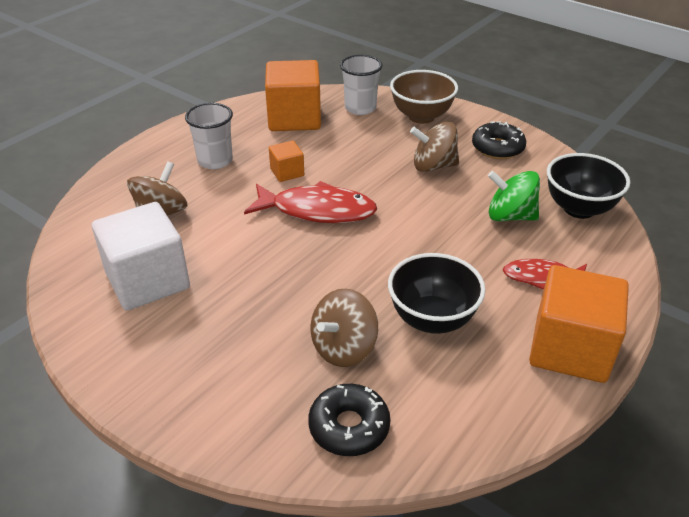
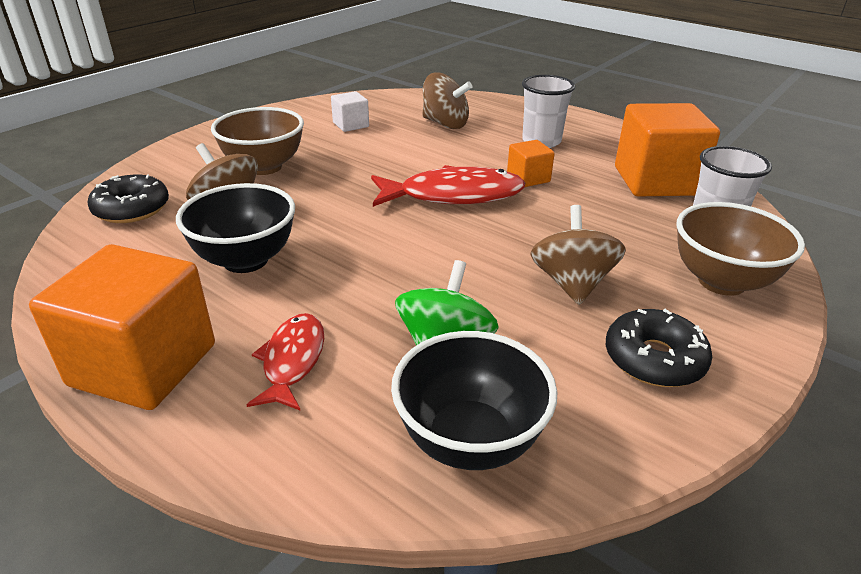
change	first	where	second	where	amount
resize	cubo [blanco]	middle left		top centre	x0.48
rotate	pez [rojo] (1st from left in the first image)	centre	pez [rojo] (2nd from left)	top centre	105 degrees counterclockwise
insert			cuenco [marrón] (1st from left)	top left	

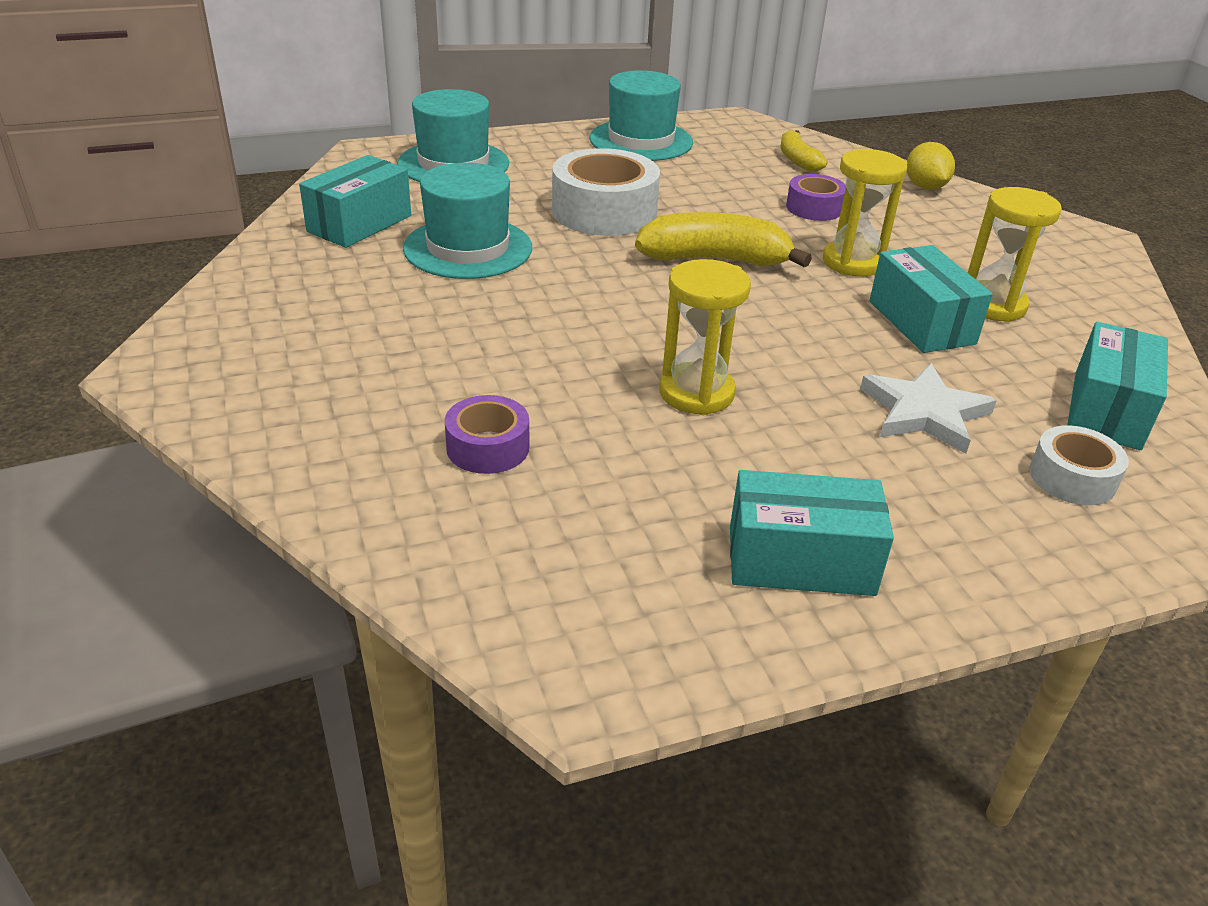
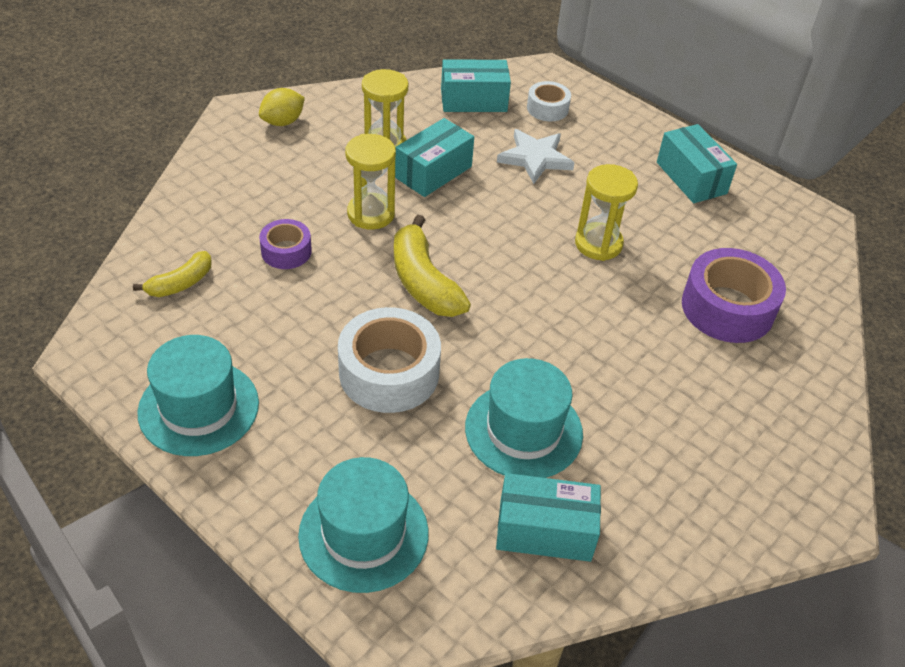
change	first	where	second	where	amount
resize	cinta adhesiva [morado] (1st from left in the first image)	centre	cinta adhesiva [morado] (2nd from left)	middle right	x1.81
move	limón [amarillo]	top right		top left	

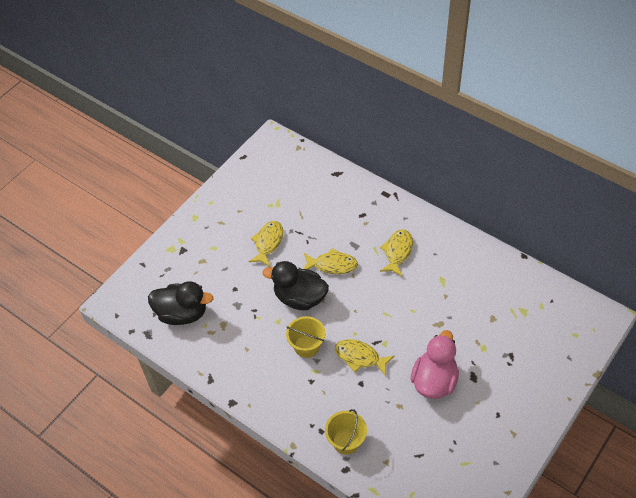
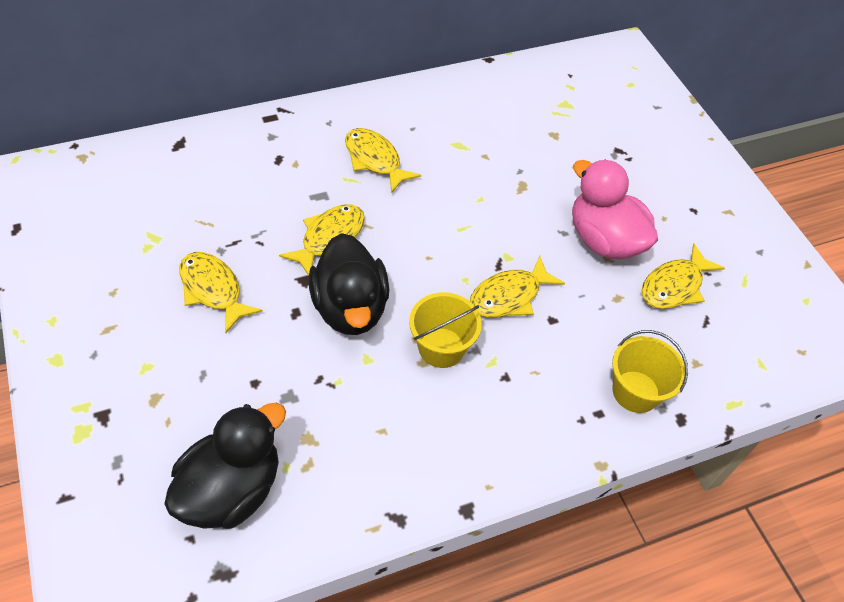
change	first	where	second	where	amount
rotate	pato [negro] (2nd from left)	centre		centre	60 degrees counterclockwise
insert			pez [amarillo] (5th from left)	middle right	

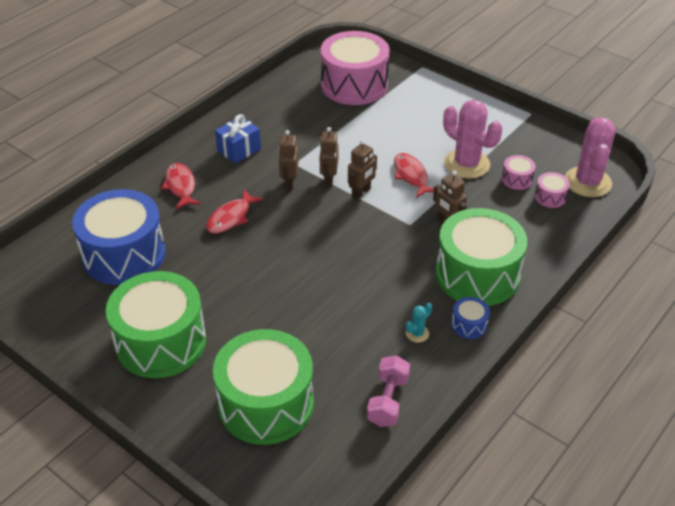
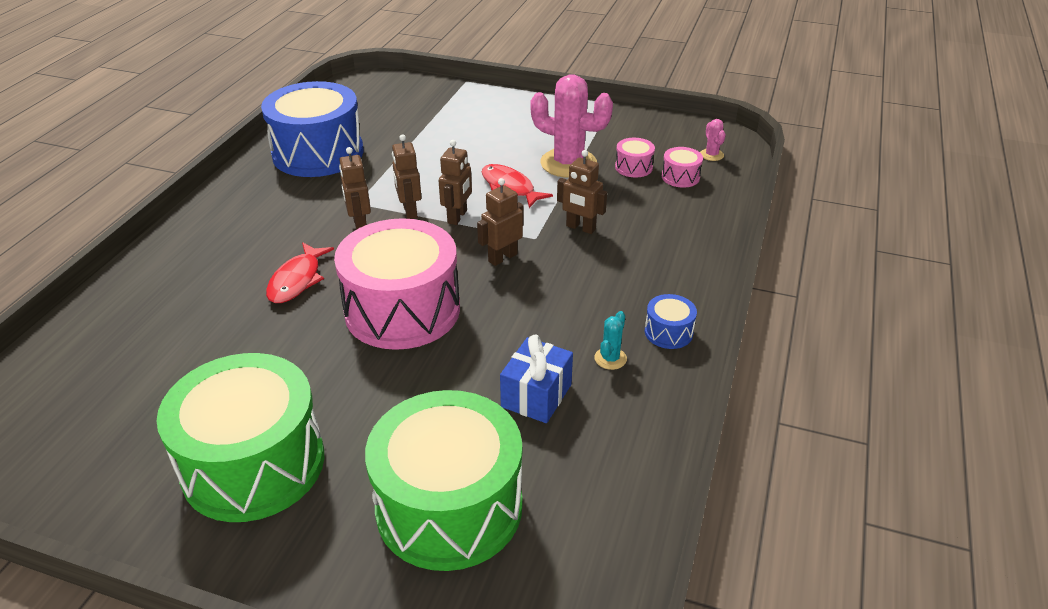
change	first	where	second	where	amount
move	tambor [azul] (1st from left)	middle left		top left	
delete	pez [rojo] (1st from left)	middle left			
move	regalo [azul]	top centre		centre	
move	tambor [rosa] (1st from left)	top centre		centre	
delete	mancuerna [rosa]	bottom centre			
delete	tambor [verde] (3rd from left)	middle right			
resize	cactus [rosa] (2nd from left)	top right		top right	x0.43
insert			robot [marrón] (4th from left)	centre	

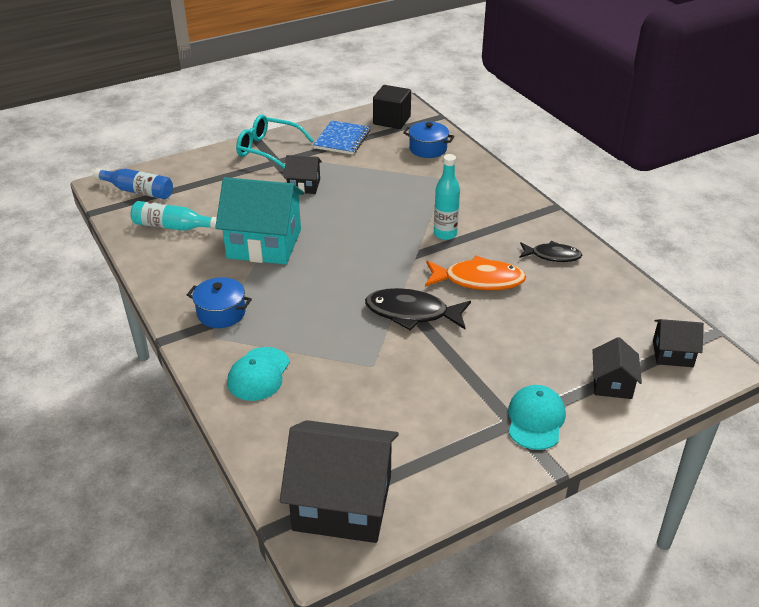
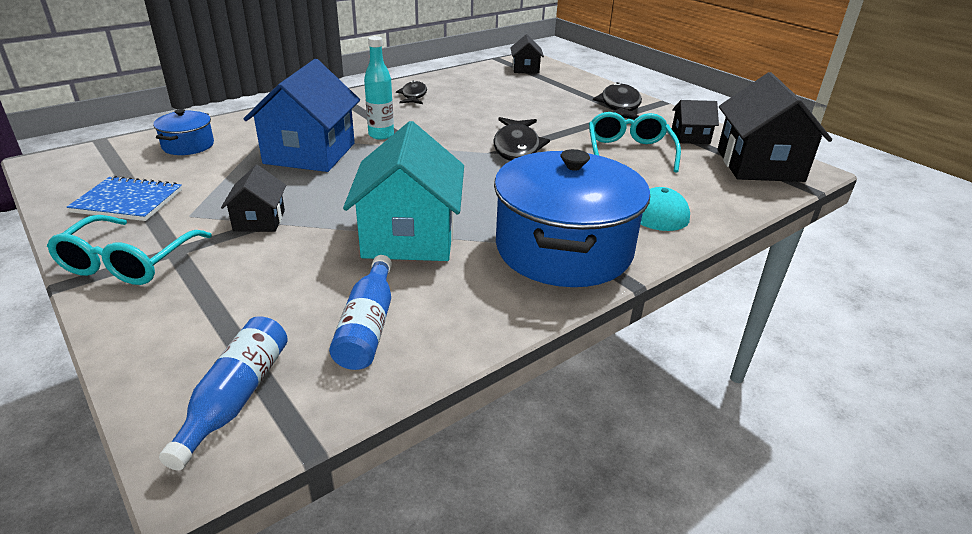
change	first	where	second	where	amount
recolor	botella [turquesa] (1st from left)	middle left	botella [azul] (2nd from left)	centre	
resize	olla [azul] (1st from left in the first image)	middle left	olla [azul] (2nd from left)	centre	x2.21
delete	cubo [negro]	top centre			
delete	pez [naranja]	centre			
replace	gorra [turquesa] (2nd from left)	bottom right	pez [negro] (3rd from left)	top centre	
move	casa [negro] (3rd from left)	middle right		top right	
insert			casa [azul]	top left	
insert			gafas [turquesa] (2nd from left)	top centre	

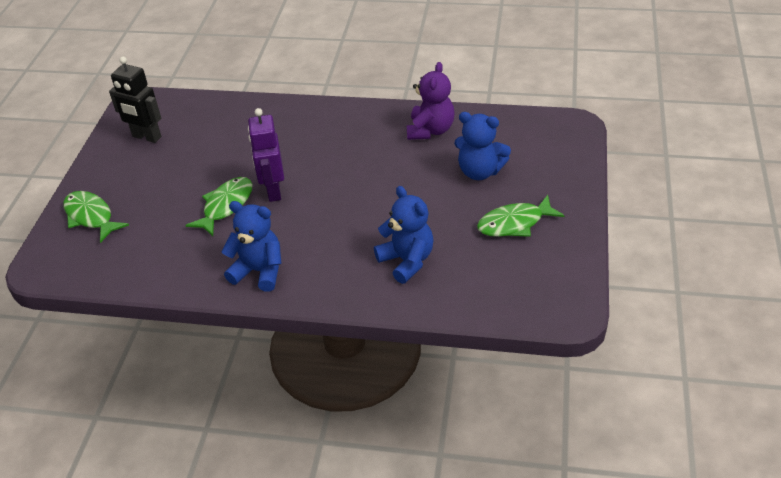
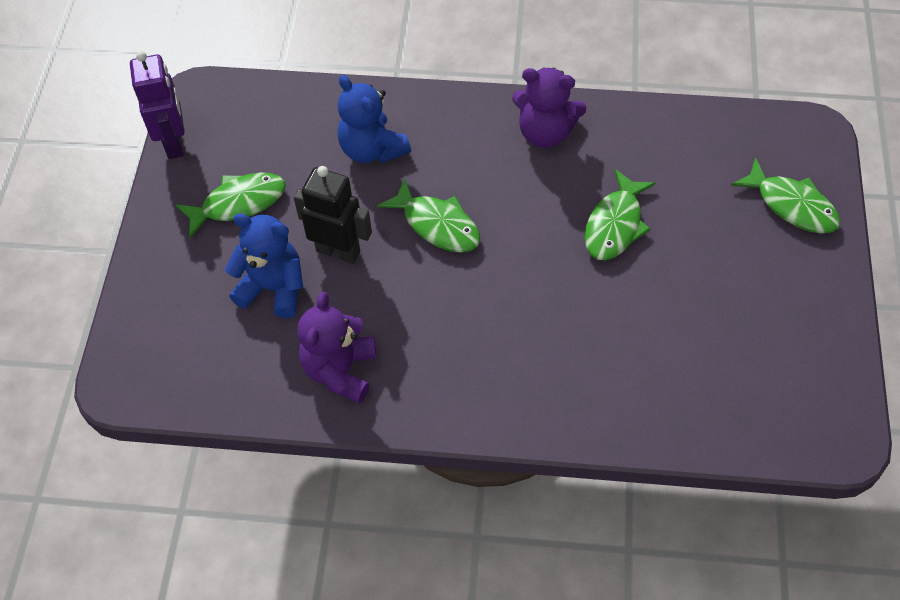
change	first	where	second	where	amount
move	robot [negro]	top left		centre	
recolor	osito [azul] (1st from left)	middle left	osito [morado] (2nd from left)	top centre	
move	robot [morado]	top centre		top left	
insert			pez [verde] (2nd from left)	centre	

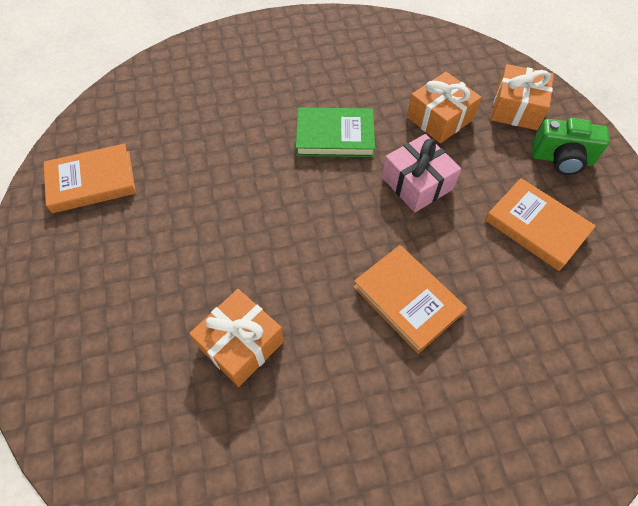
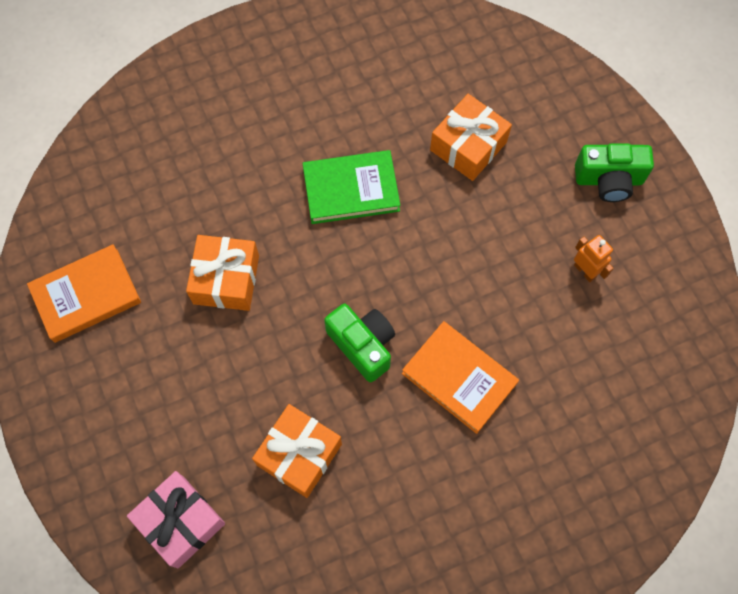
change	first	where	second	where	amount
move	regalo [rosa]	centre		bottom left	
replace	libro [naranja] (3rd from left)	middle right	robot [naranja]	middle right	
move	regalo [naranja] (3rd from left in the first image)	top right	regalo [naranja] (1st from left)	middle left	
insert			cámara [verde] (1st from left)	centre	

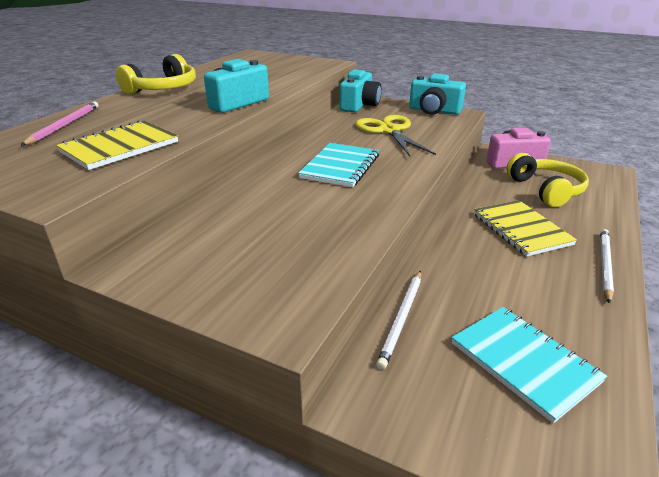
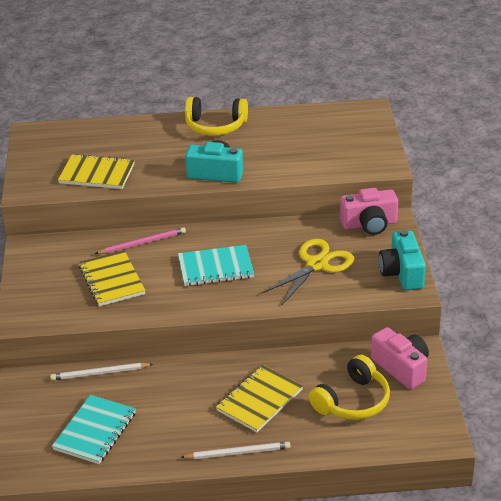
change	first	where	second	where	amount
move	lápiz [rosa]	top left		middle left	
recolor	cámara [turquesa] (2nd from left)	top centre	cámara [rosa] (1st from left)	middle right	
insert			cuaderno [amarillo] (2nd from left)	middle left	

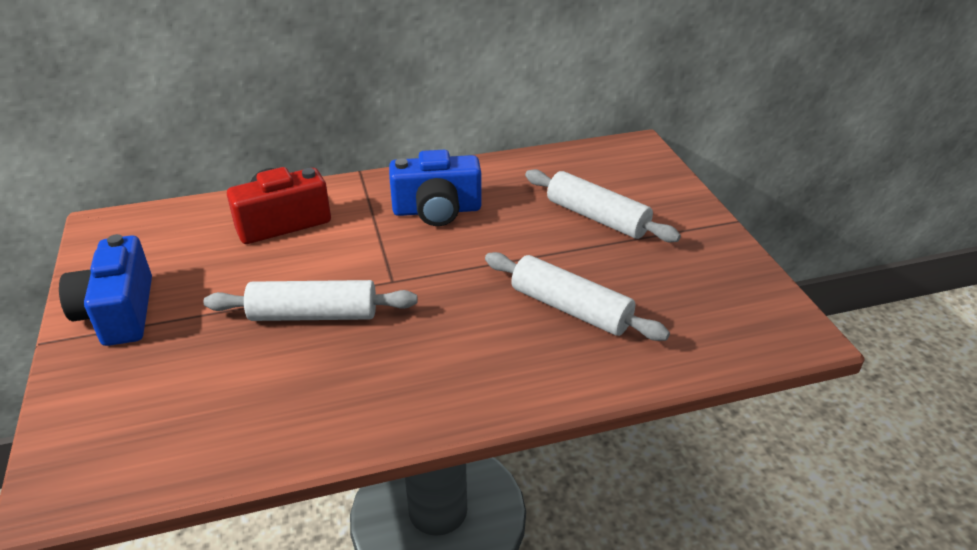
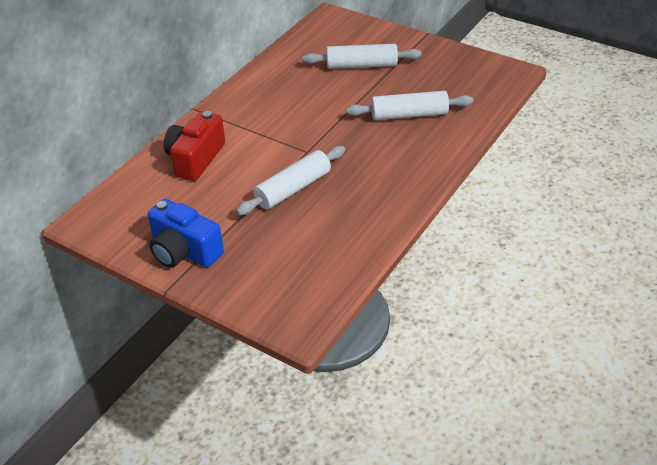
change	first	where	second	where	amount
delete	cámara [azul] (2nd from left)	centre			

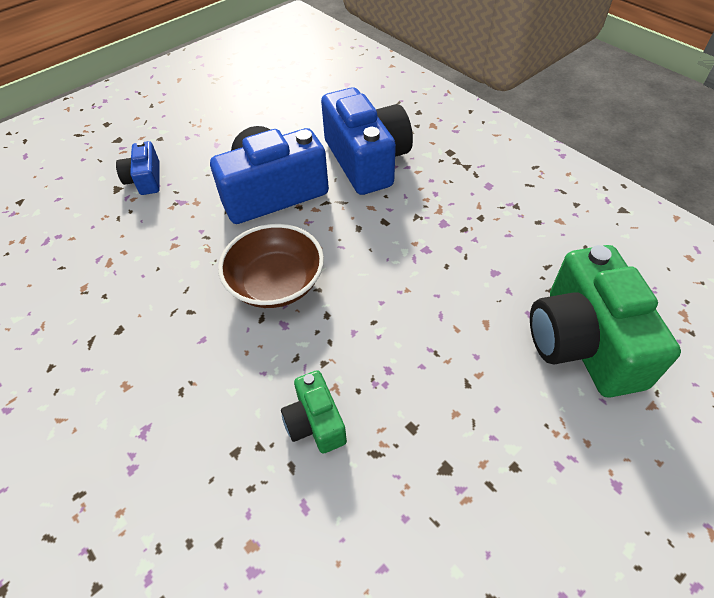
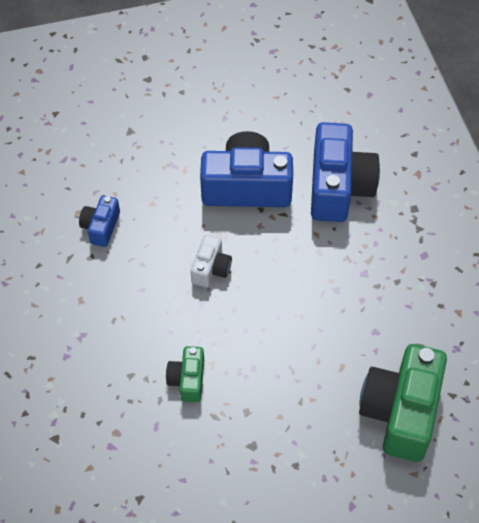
change	first	where	second	where	amount
move	cámara [azul] (1st from left)	top left		middle left	
replace	cuenco [marrón]	centre	cámara [blanco]	centre	

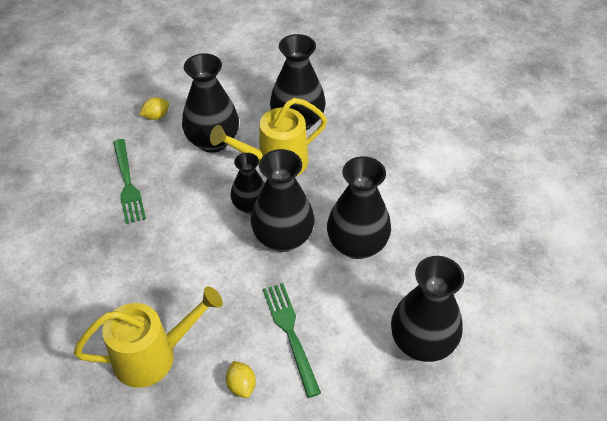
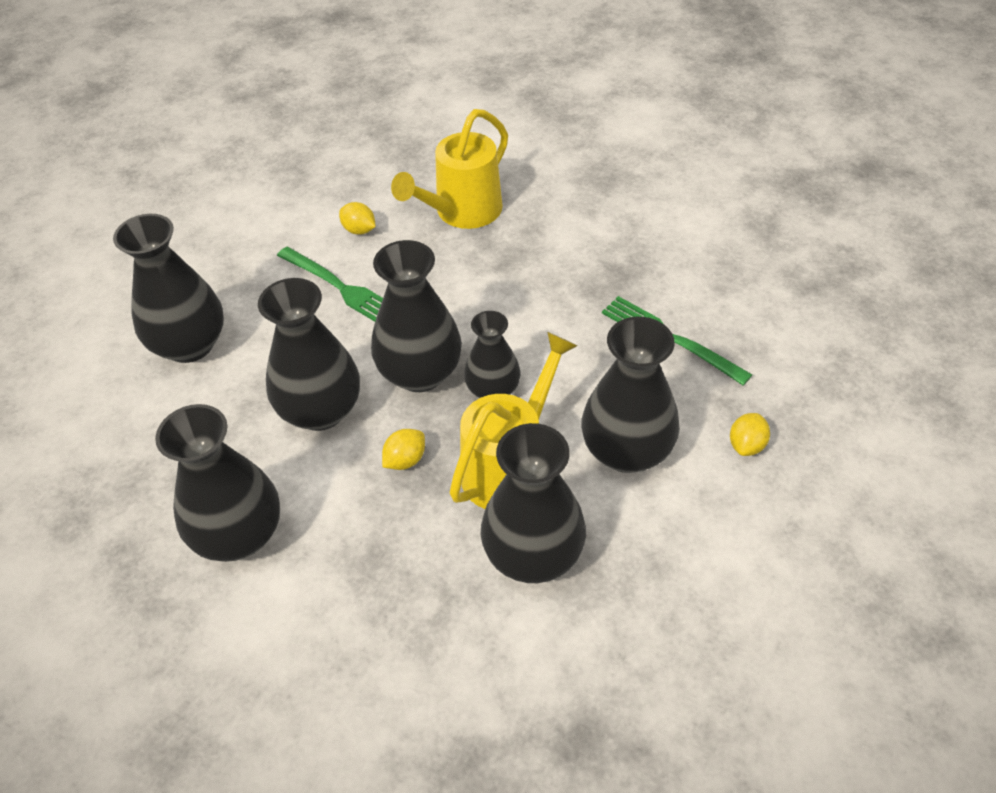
change	first	where	second	where	amount
insert			florero [negro] (2nd from left)	middle left	
insert			limón [amarillo] (2nd from left)	centre	

